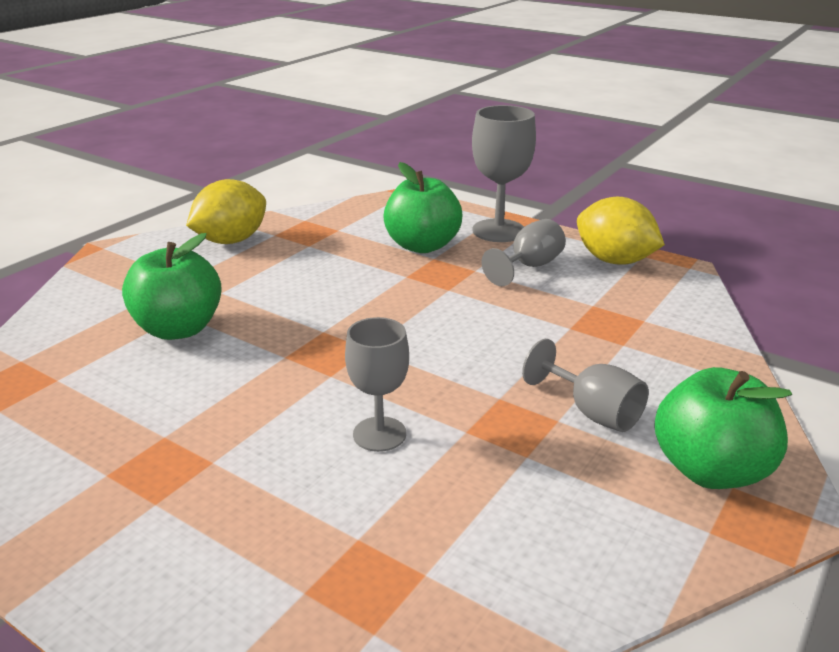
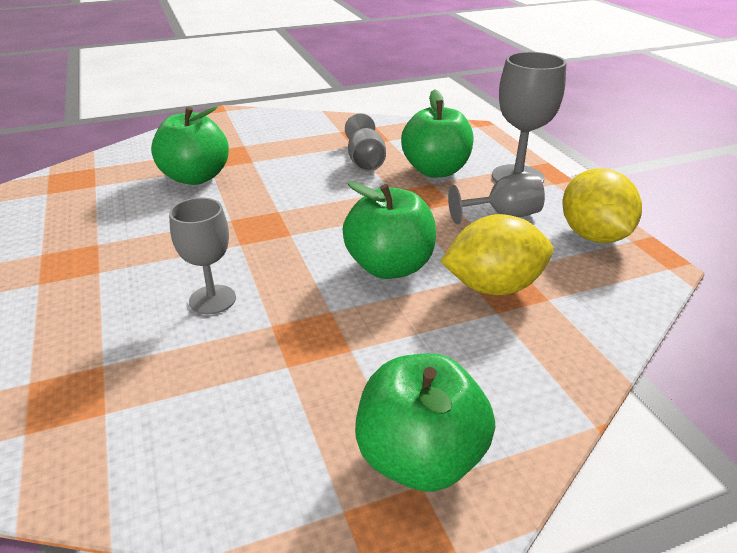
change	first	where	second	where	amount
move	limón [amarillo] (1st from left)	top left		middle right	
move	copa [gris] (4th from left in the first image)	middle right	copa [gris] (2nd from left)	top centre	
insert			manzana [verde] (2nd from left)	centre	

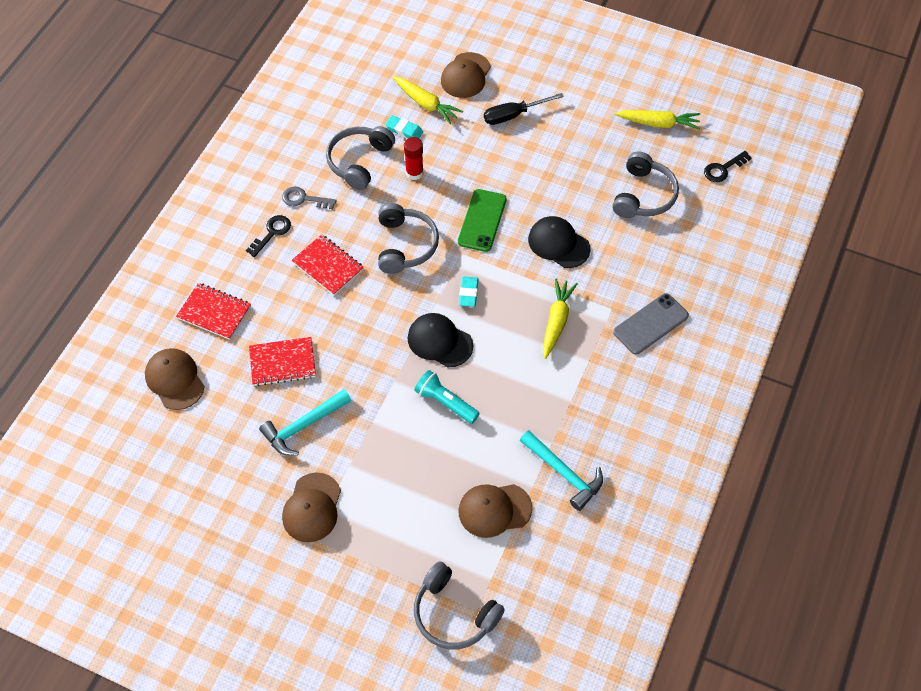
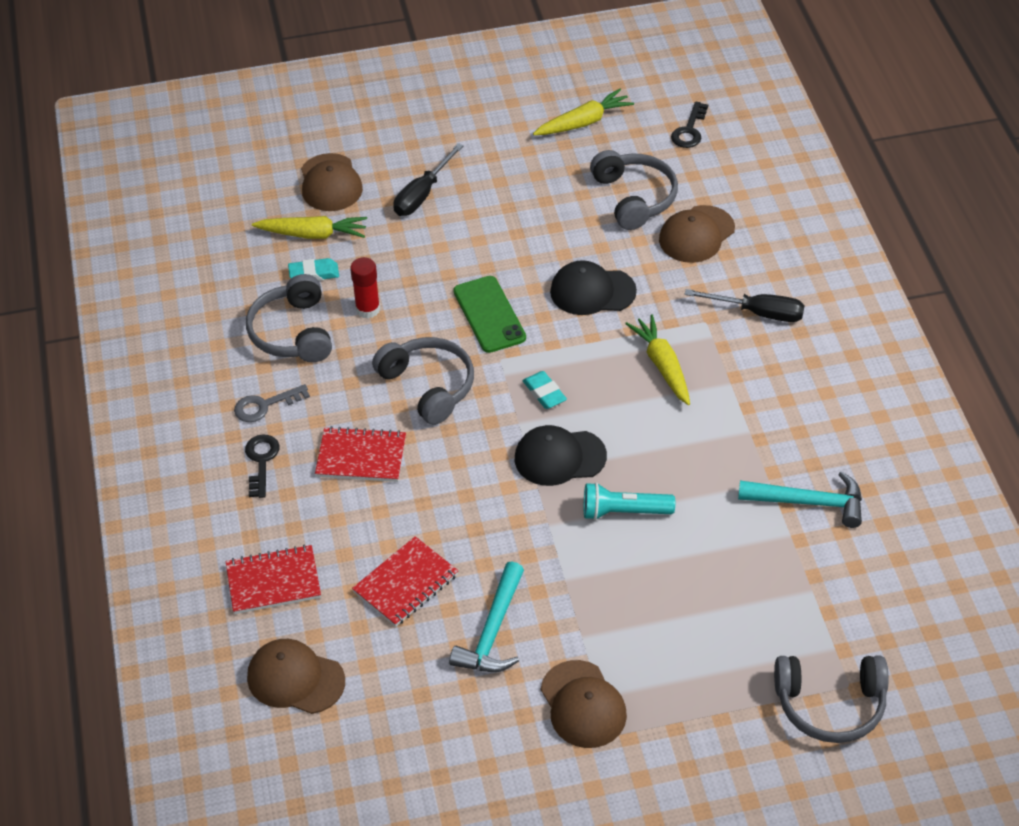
change	first	where	second	where	amount
move	gorra [marrón] (4th from left)	bottom centre		top right	
replace	móvil [gris]	middle right	destornillador [negro] (2nd from left)	middle right	

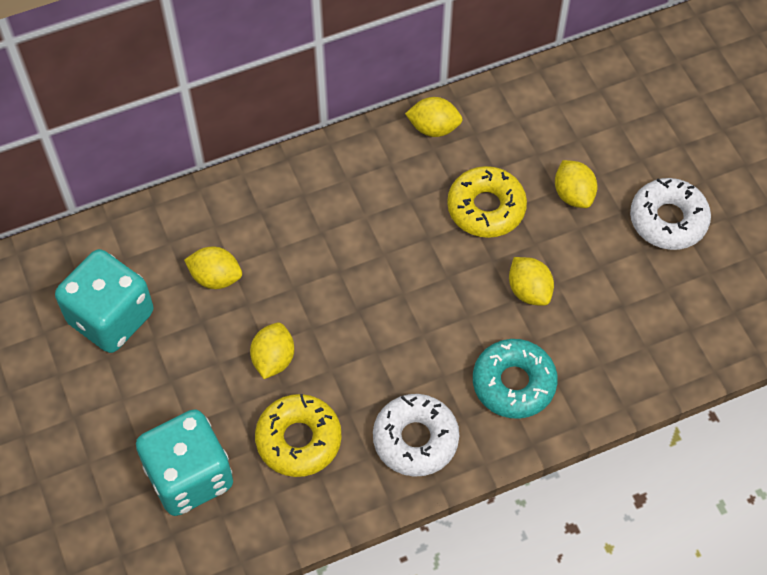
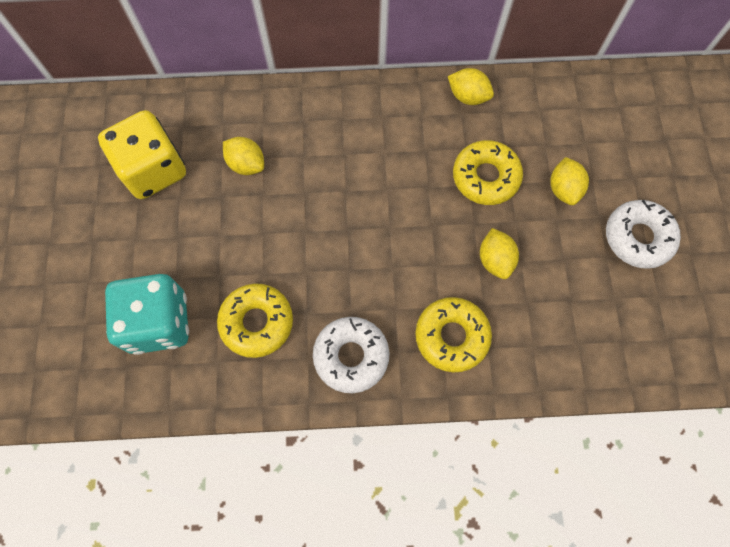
change	first	where	second	where	amount
recolor	dado [turquesa] (1st from left)	middle left	dado [amarillo]	top left	
delete	limón [amarillo] (2nd from left)	centre			
recolor	rosquilla [turquesa]	middle right	rosquilla [amarillo] (2nd from left)	centre	

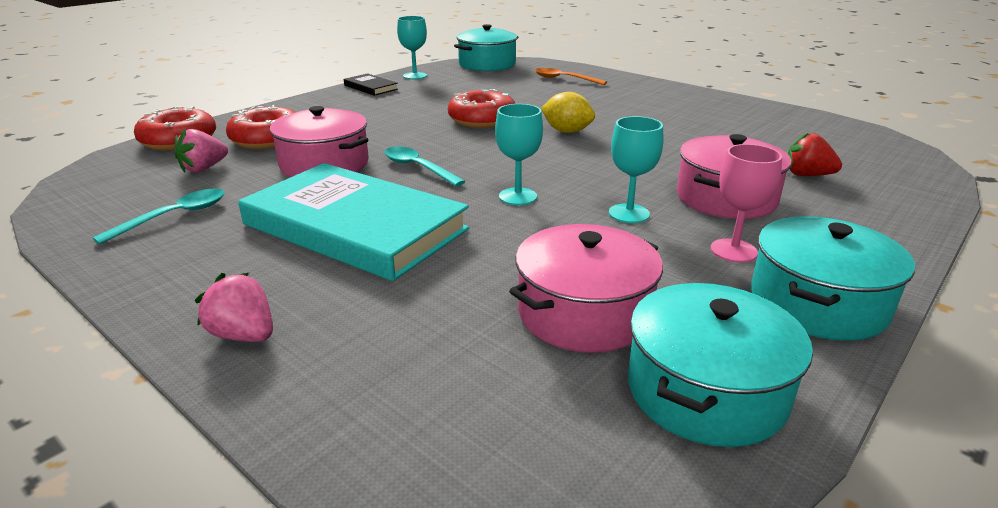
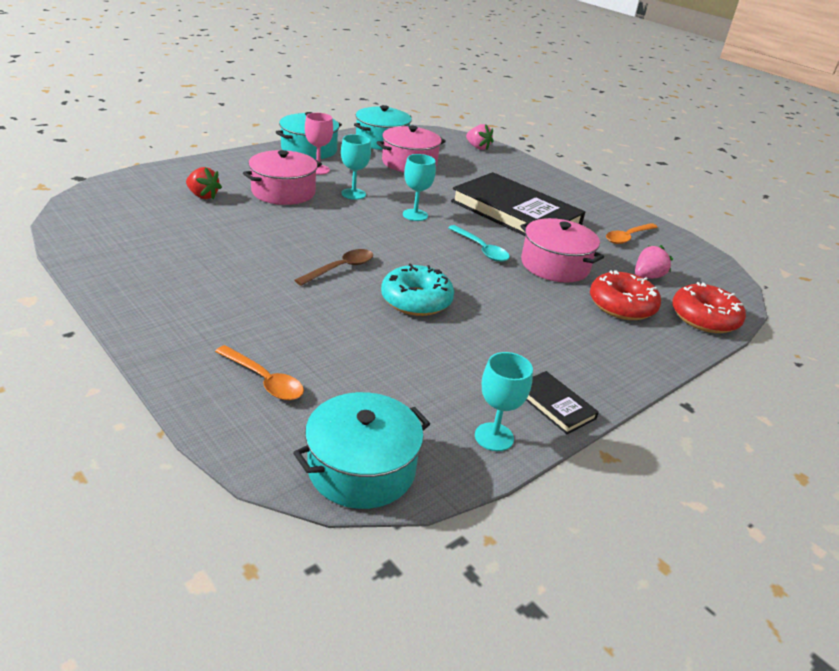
change	first	where	second	where	amount
recolor	cuchara [turquesa] (1st from left)	middle left	cuchara [naranja] (2nd from left)	middle right	
move	fresa [rosa] (2nd from left in the first image)	middle left	fresa [rosa] (1st from left)	top centre	
recolor	libro [turquesa]	centre	libro [negro] (1st from left)	top centre	
recolor	rosquilla [rojo] (3rd from left)	top centre	rosquilla [turquesa]	centre	
replace	limón [amarillo]	top centre	cuchara [marrón]	centre	

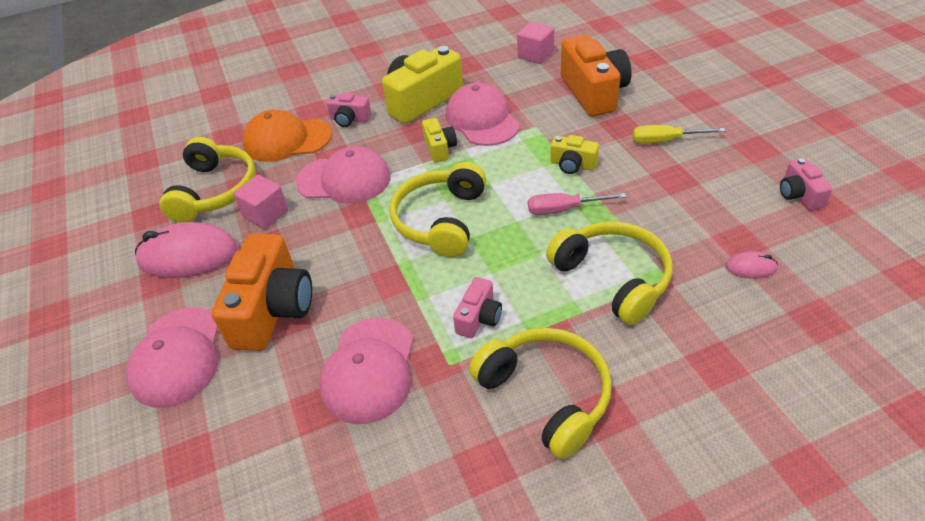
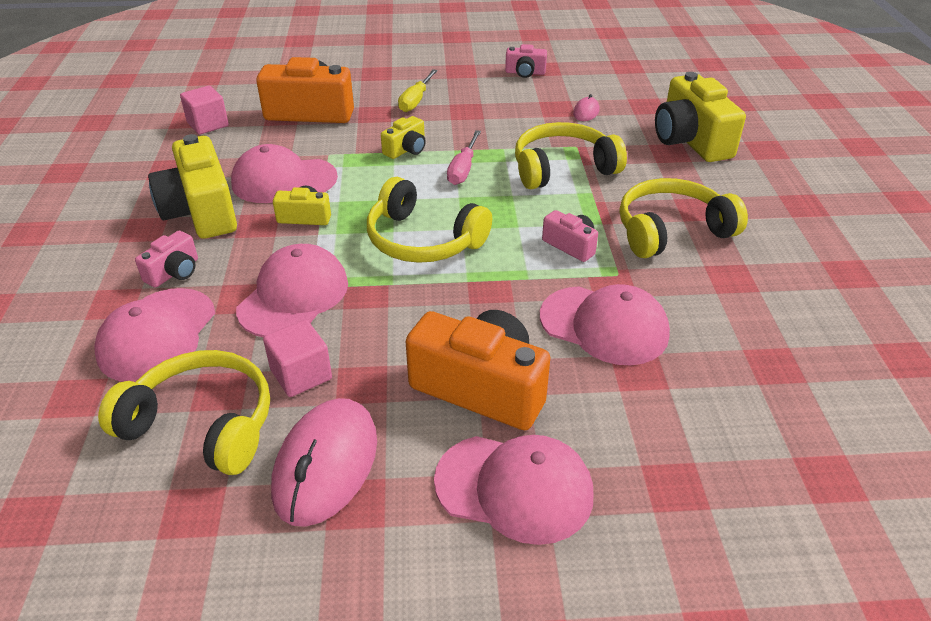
change	first	where	second	where	amount
recolor	gorra [naranja]	top left	gorra [rosa] (1st from left)	middle left	
insert			cámara [amarillo] (4th from left)	top right	

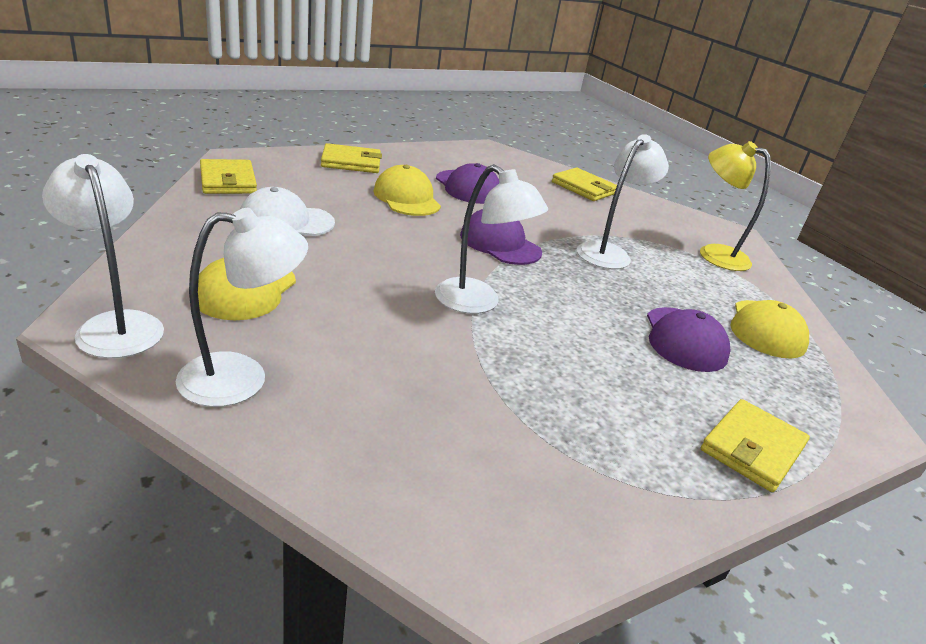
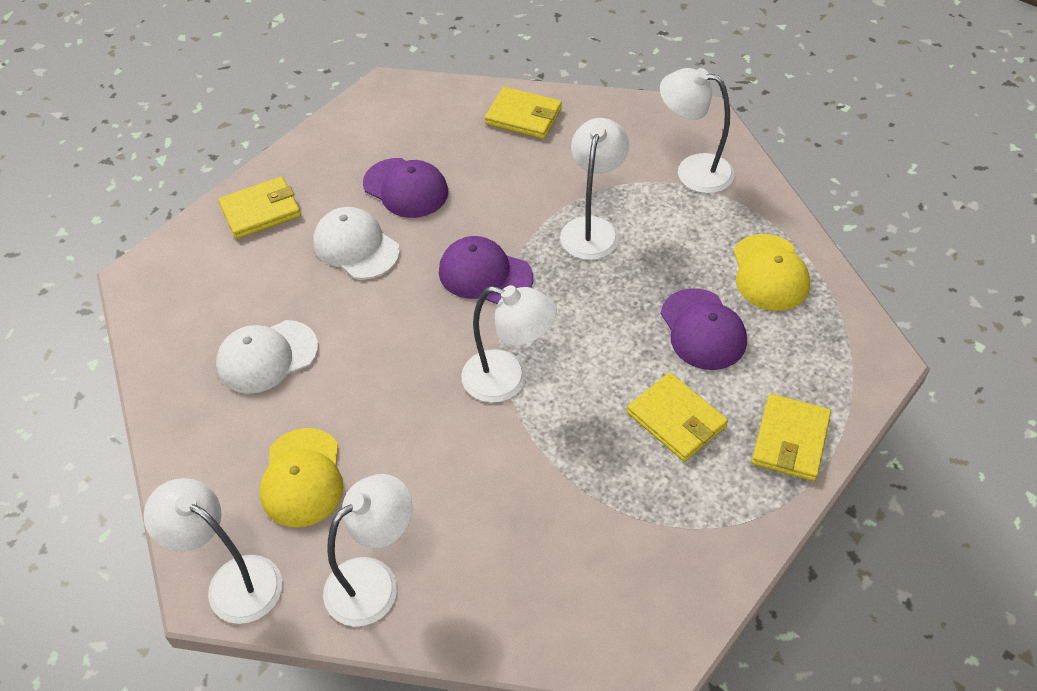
change	first	where	second	where	amount
move	cartera [amarillo] (1st from left in the first image)	top left	cartera [amarillo] (3rd from left)	centre	
recolor	gorra [amarillo] (2nd from left)	top centre	gorra [blanco] (2nd from left)	centre	
recolor	lámpara [amarillo]	top right	lámpara [blanco] (5th from left)	top right	

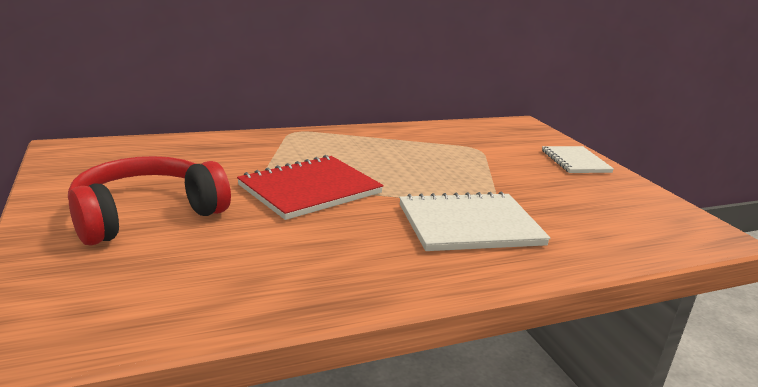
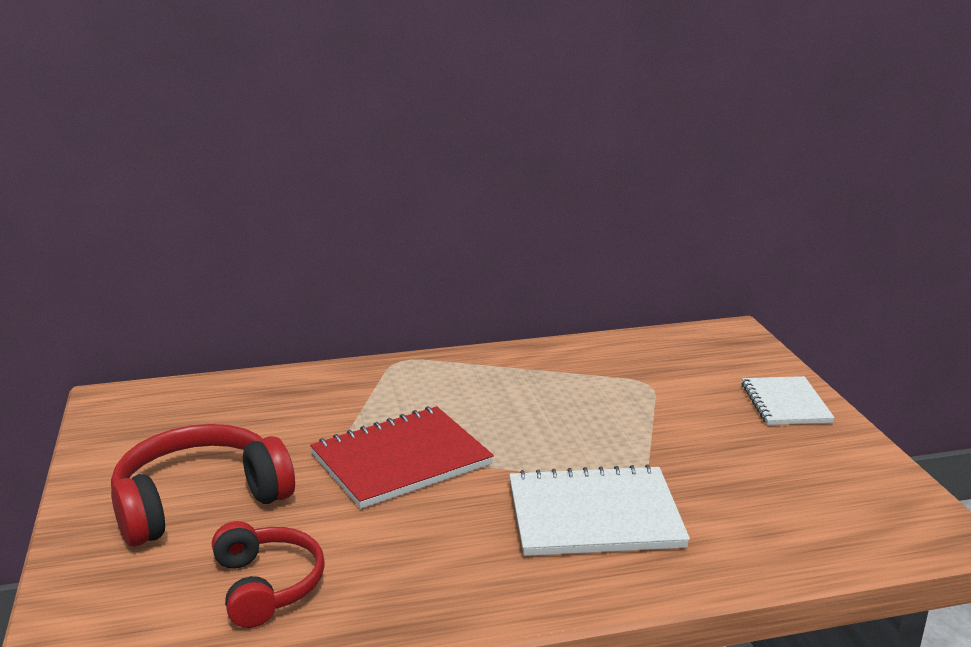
change	first	where	second	where	amount
insert			auriculares [rojo] (2nd from left)	bottom left	

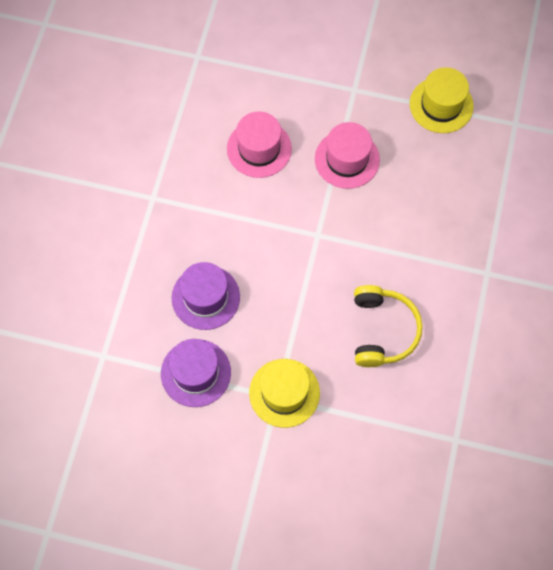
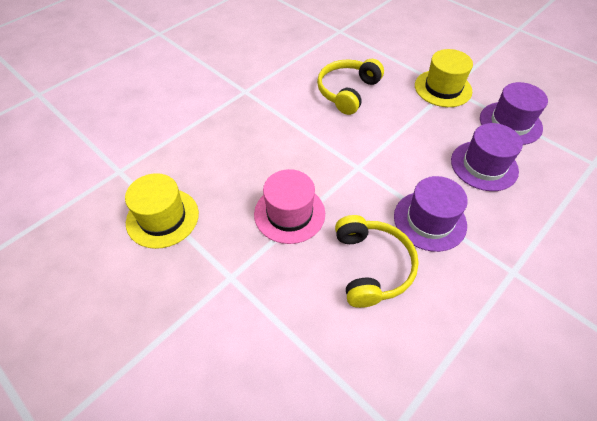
change	first	where	second	where	amount
replace	sombrero [rosa] (1st from left)	top centre	auriculares [amarillo] (2nd from left)	centre	
insert			sombrero [morado] (1st from left)	middle right	

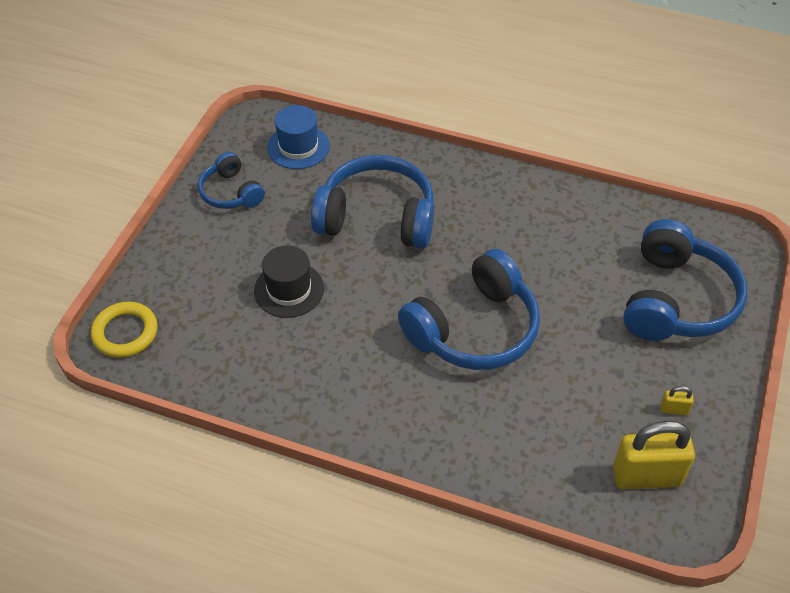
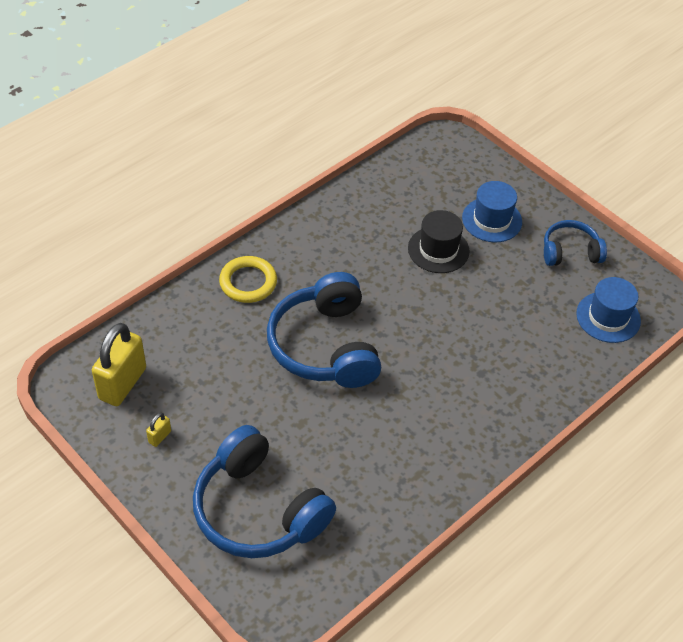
change	first	where	second	where	amount
move	anillo [amarillo]	middle left		centre	
delete	auriculares [azul] (2nd from left)	centre			
insert			sombrero [azul] (1st from left)	top right	

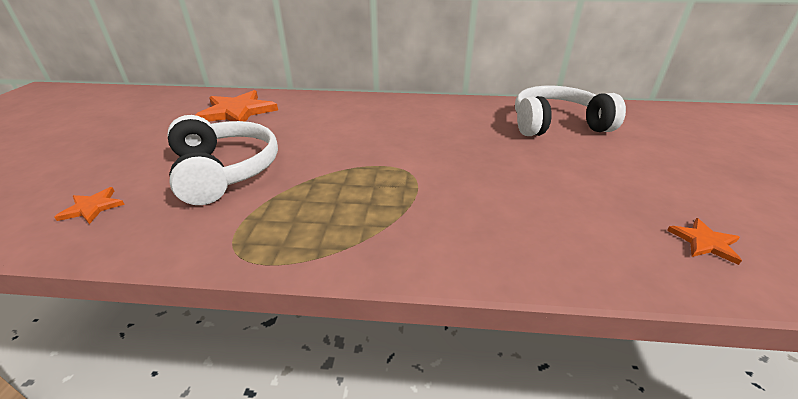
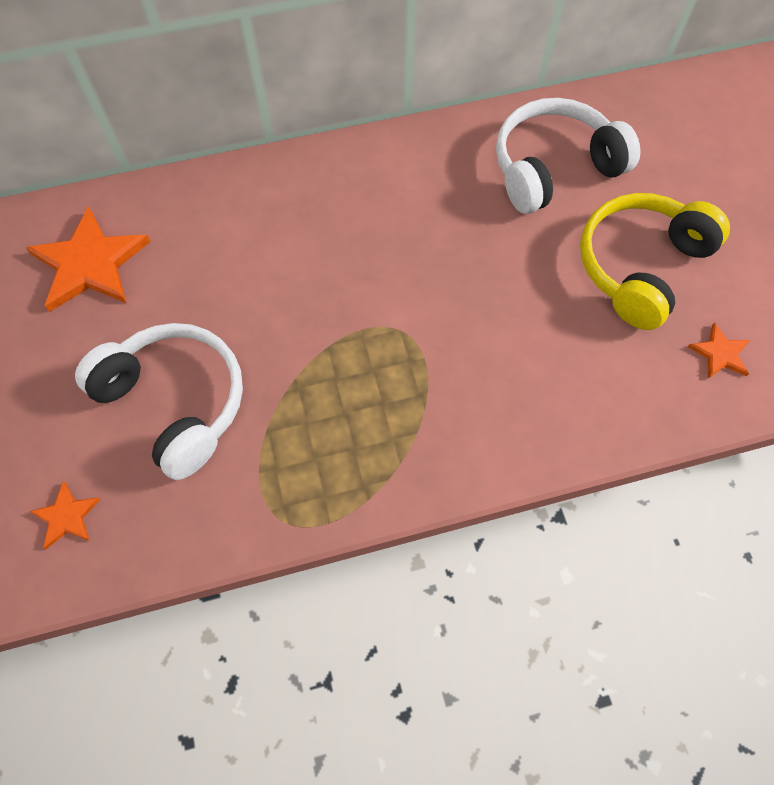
change	first	where	second	where	amount
insert			auriculares [amarillo]	top right	

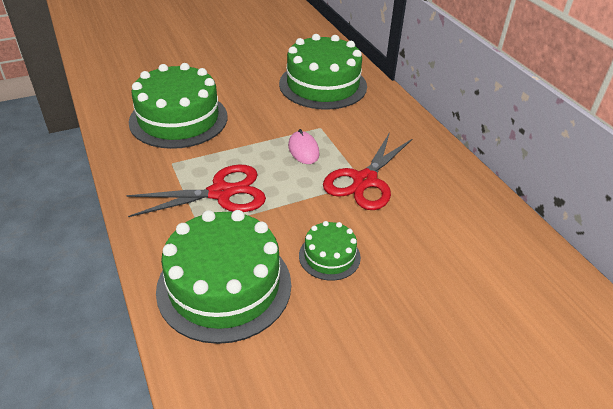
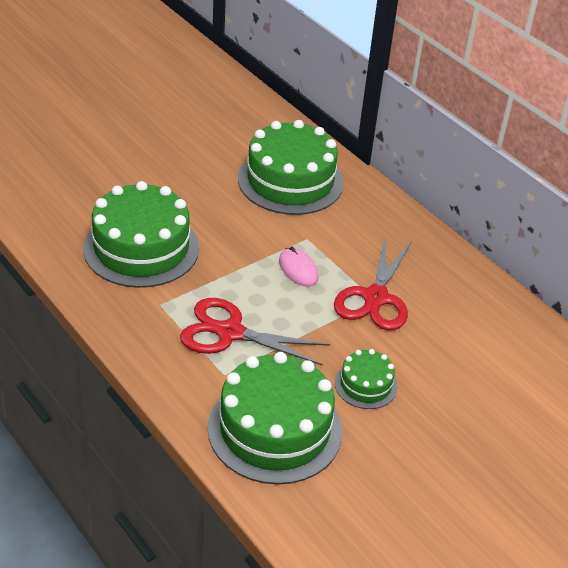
change	first	where	second	where	amount
rotate	tijeras [rojo] (1st from left)	middle left		centre	135 degrees counterclockwise

